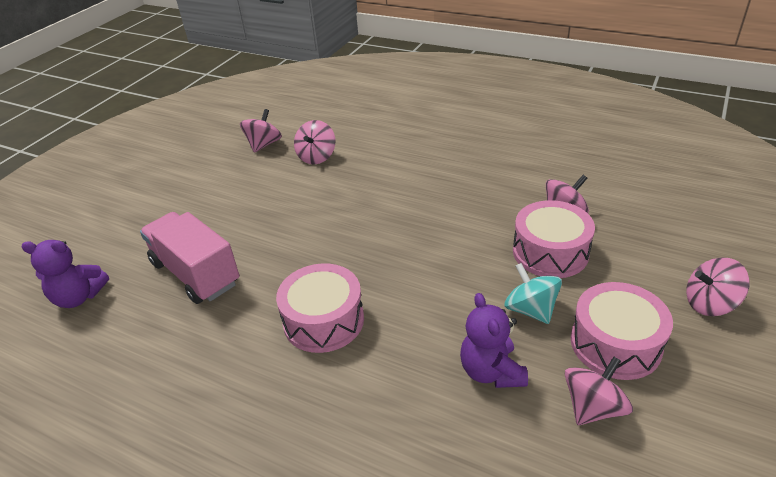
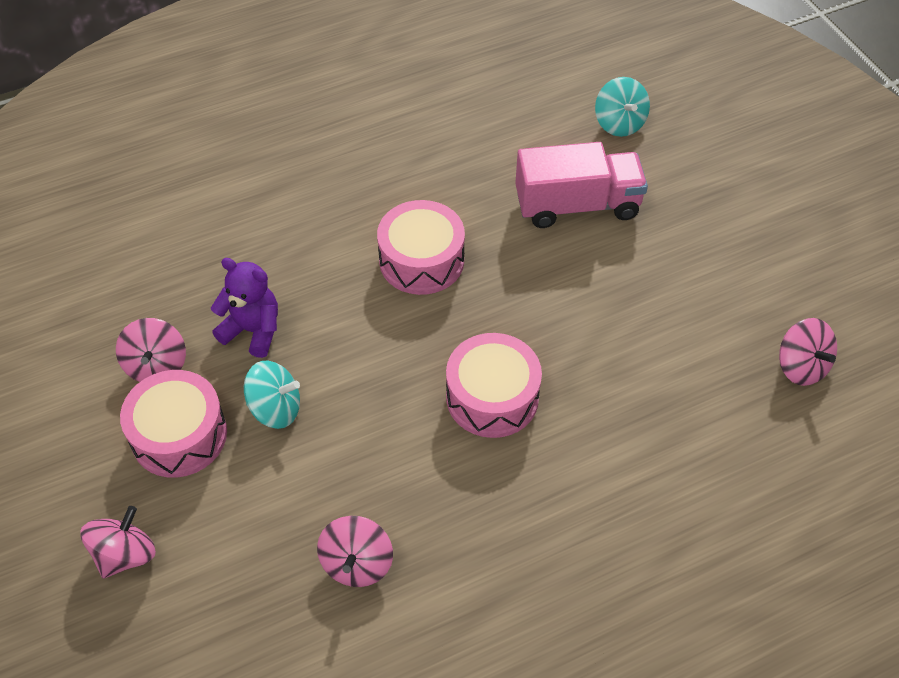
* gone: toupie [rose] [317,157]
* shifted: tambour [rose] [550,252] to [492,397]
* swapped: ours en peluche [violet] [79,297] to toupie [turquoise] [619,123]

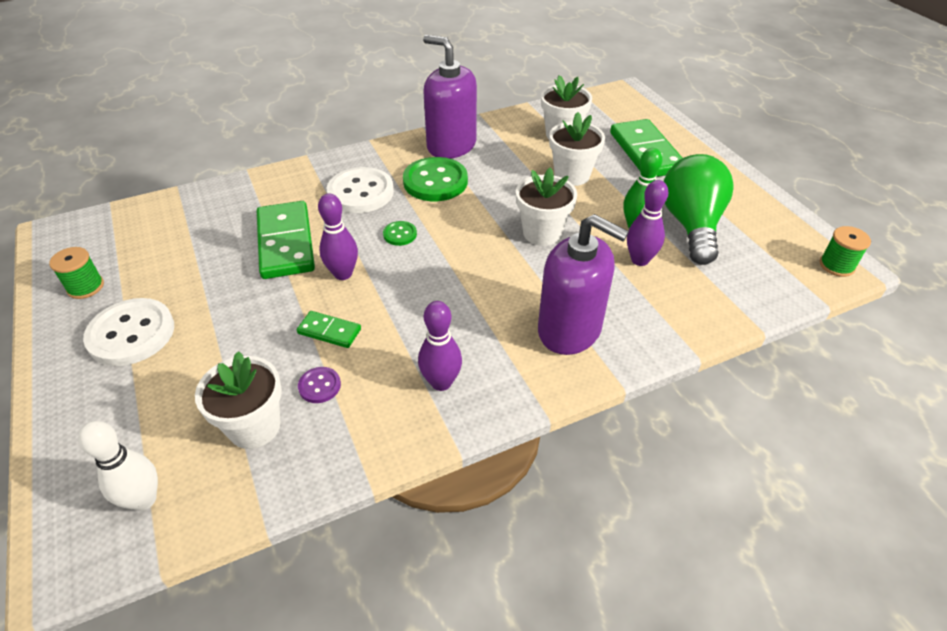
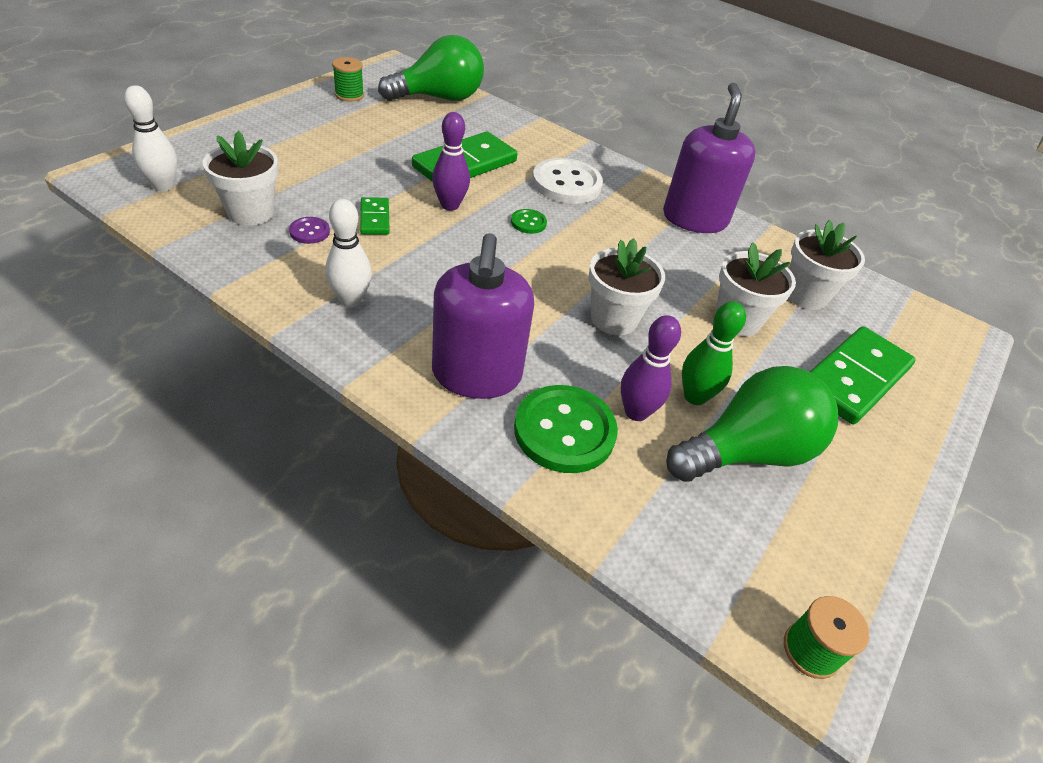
* shifted: bouton [vert] [435,181] to [564,431]
* gone: bouton [blanc] [131,334]
* repainted: quille [violet] [441,382] to quille [blanc] [351,300]
* new: ampoule [vert] [439,98]

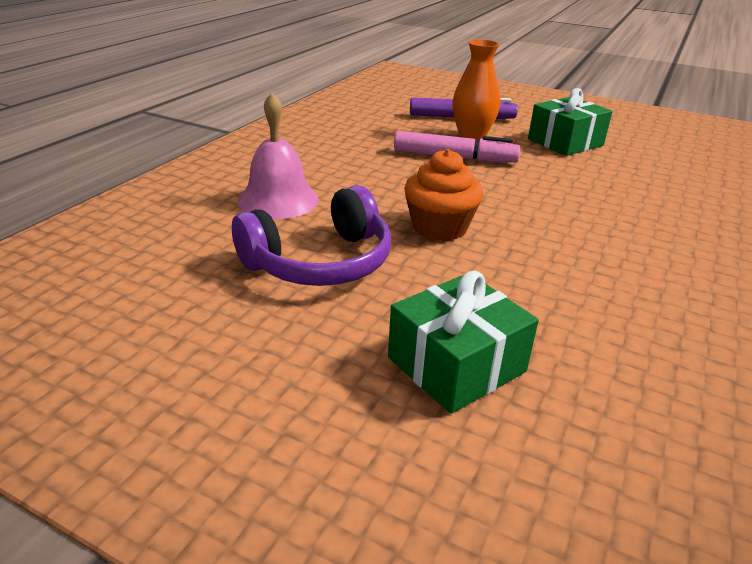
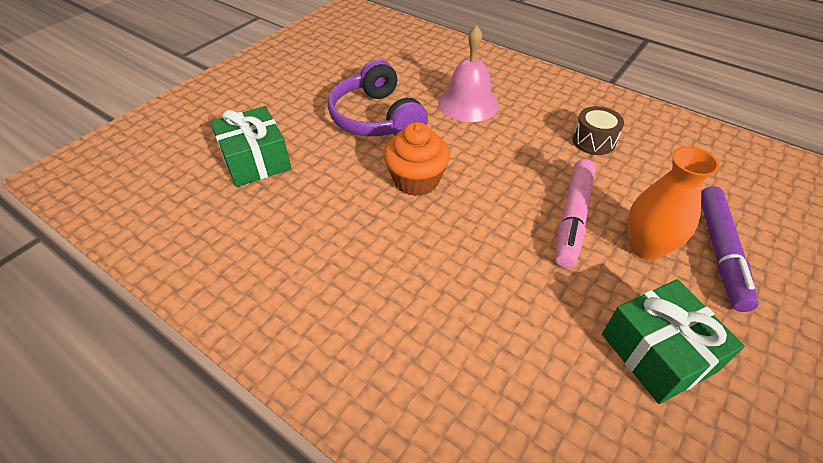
* new: tambour [marron] [593,141]

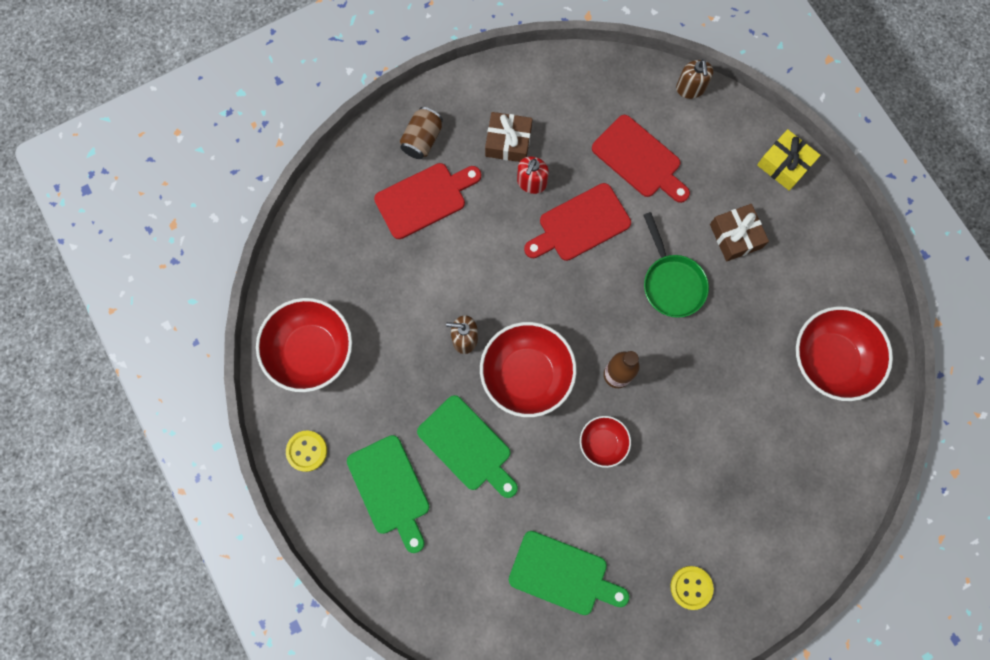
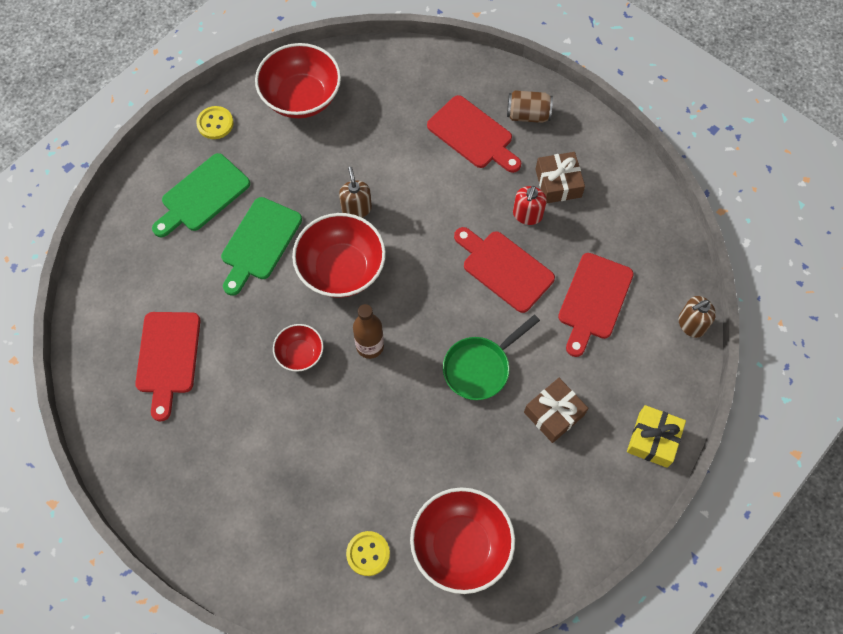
* rotated: distributeur de savon [rouge] [531,182] = [527,215] 75 degrees counterclockwise
* repainted: planche à découper [vert] [562,574] to planche à découper [rouge] [168,357]
* shifted: bouton [jaune] [691,587] to [368,553]

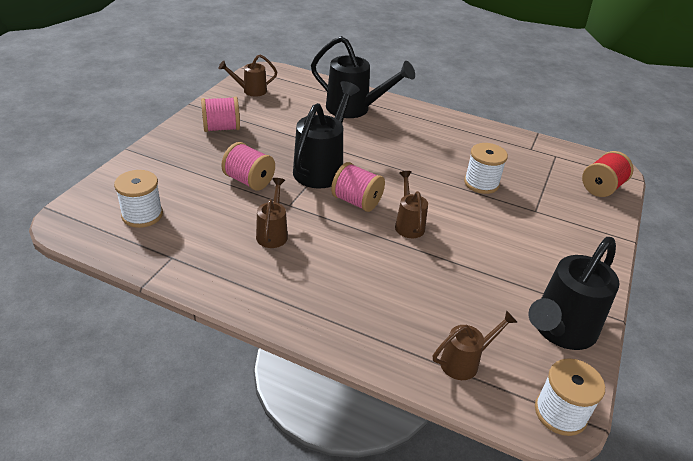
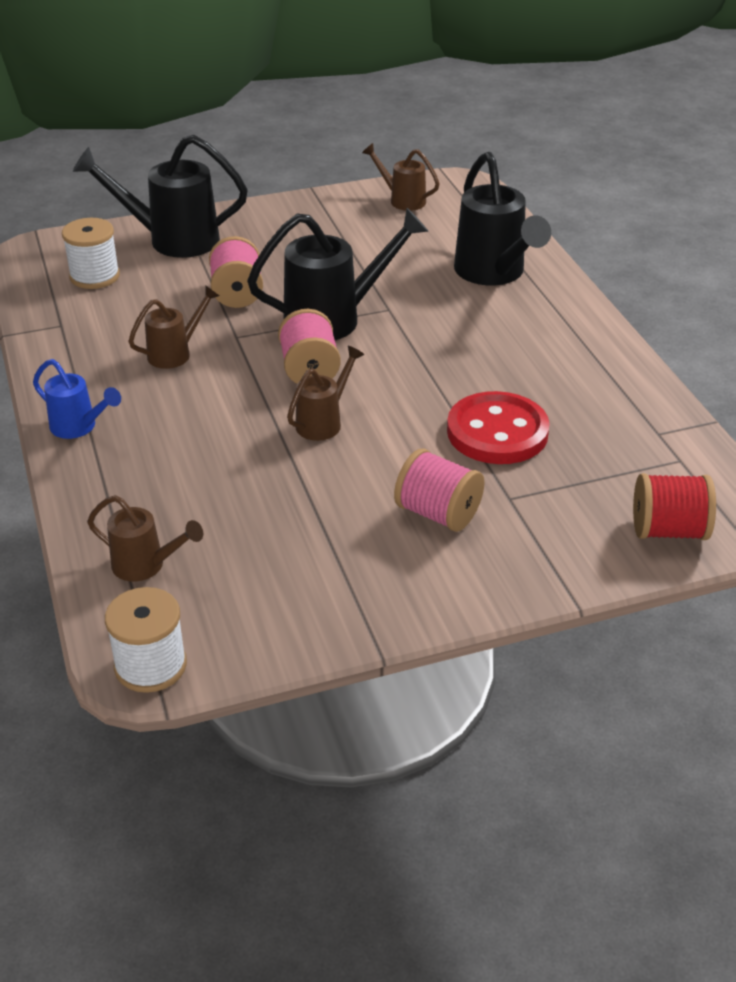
* shifted: bobine [rose] [221,128] to [438,513]
* swapped: bobine [blanc] [481,183] to bouton [rouge] [497,432]
* shifted: arrosoir [noir] [560,330] to [173,240]
* new: arrosoir [bleu] [78,427]

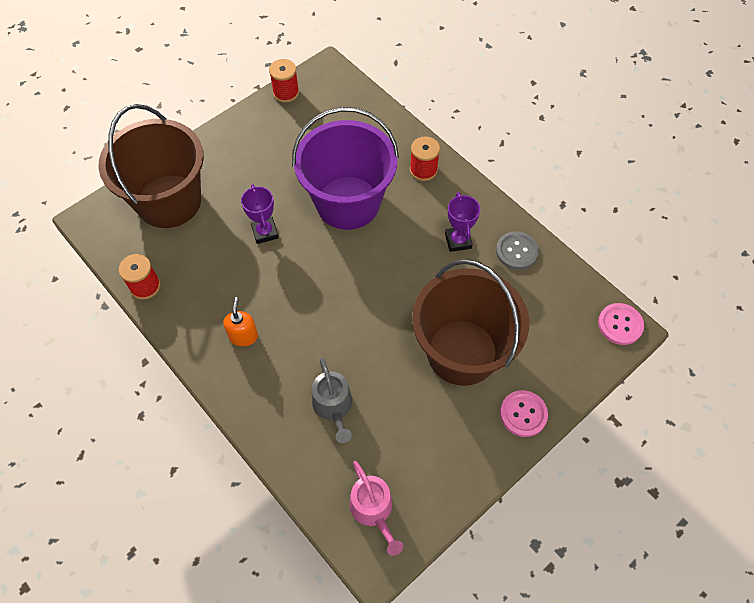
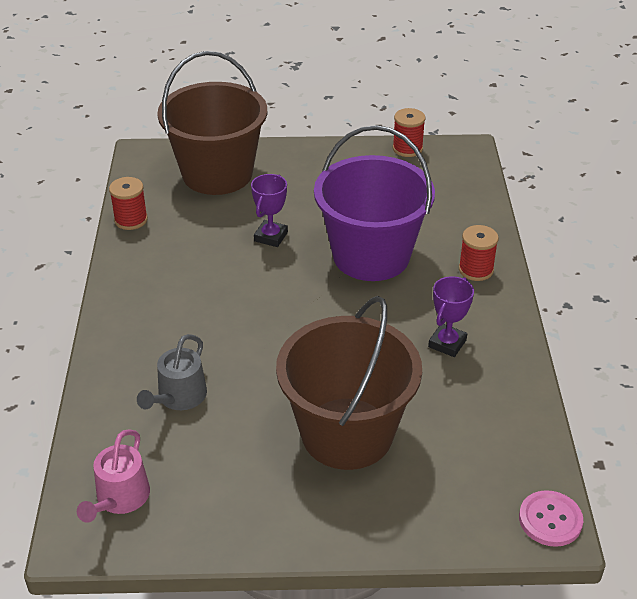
* gone: bouton [gris] [516,251]
* gone: distributeur de savon [orange] [243,336]
* gone: bouton [rose] [523,414]

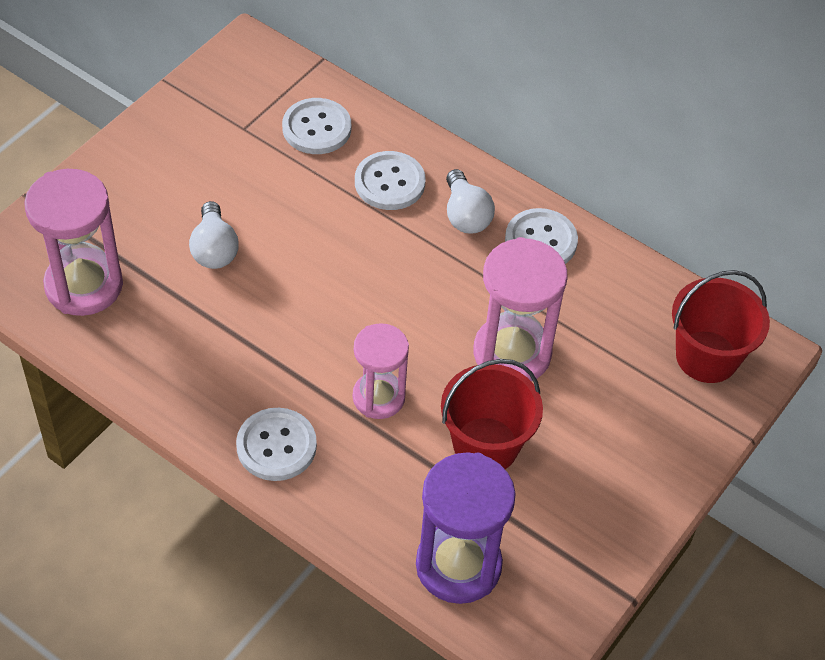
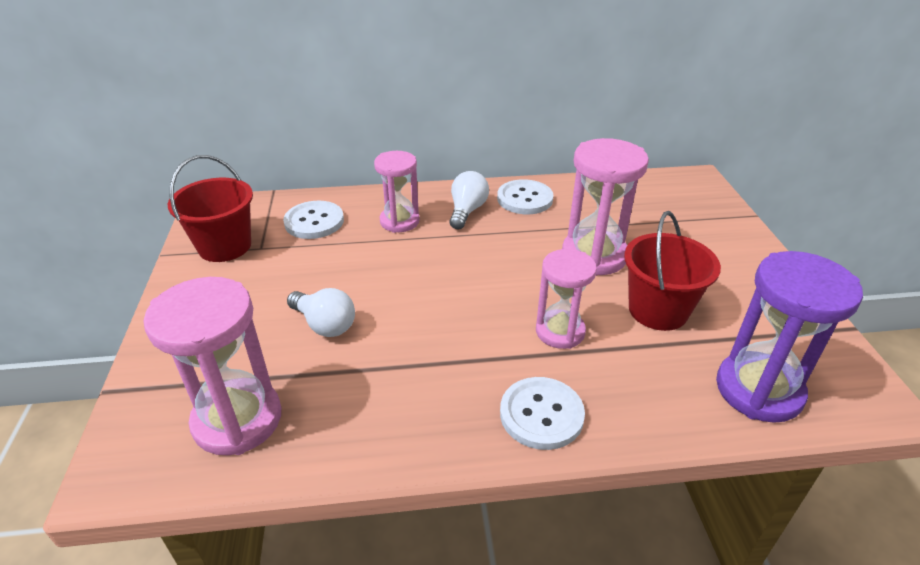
* swapped: bouton [blanc] [389,182] to sablier [rose] [399,221]
* rotated: ampoule [blanc] [465,215] = [467,211] 105 degrees counterclockwise
* shifted: seau [rouge] [707,357] to [225,246]

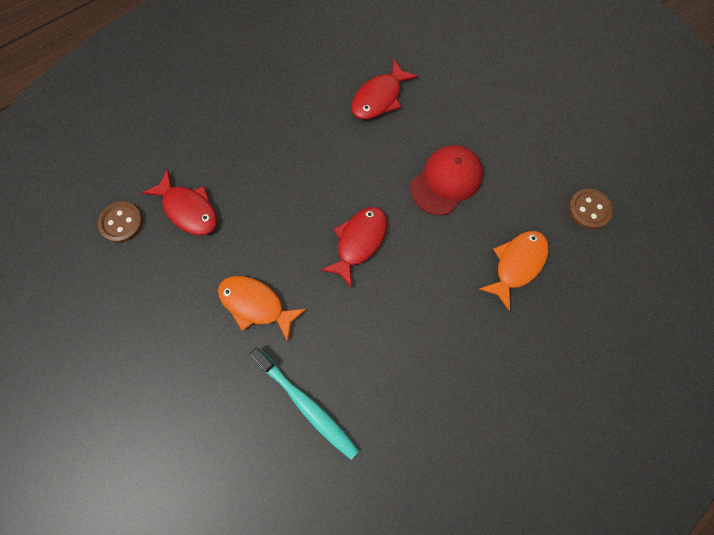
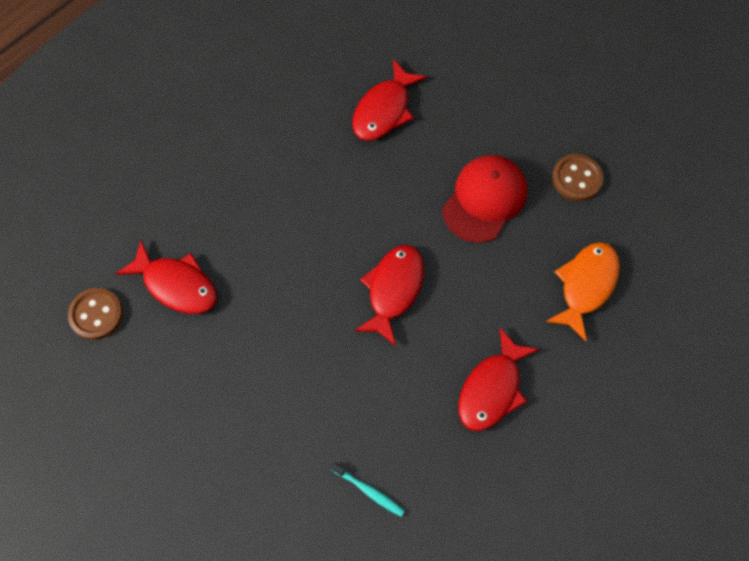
* shifted: bouton [marron] [588,209] to [576,179]
* gone: poisson [orange] [256,305]
* scaled: brosse à dents [turquoise] [306,405] = [368,491] x0.50
* new: poisson [rouge] [492,389]

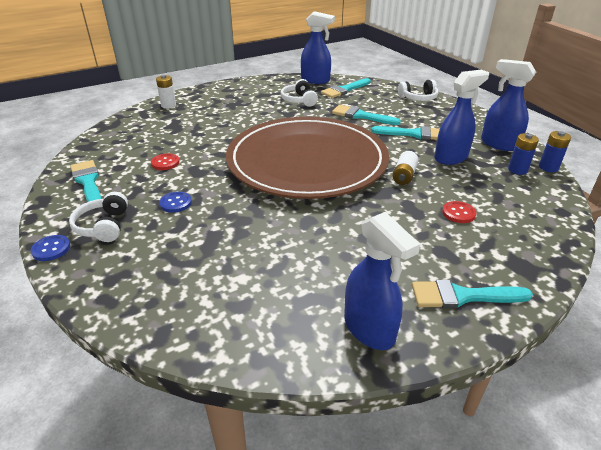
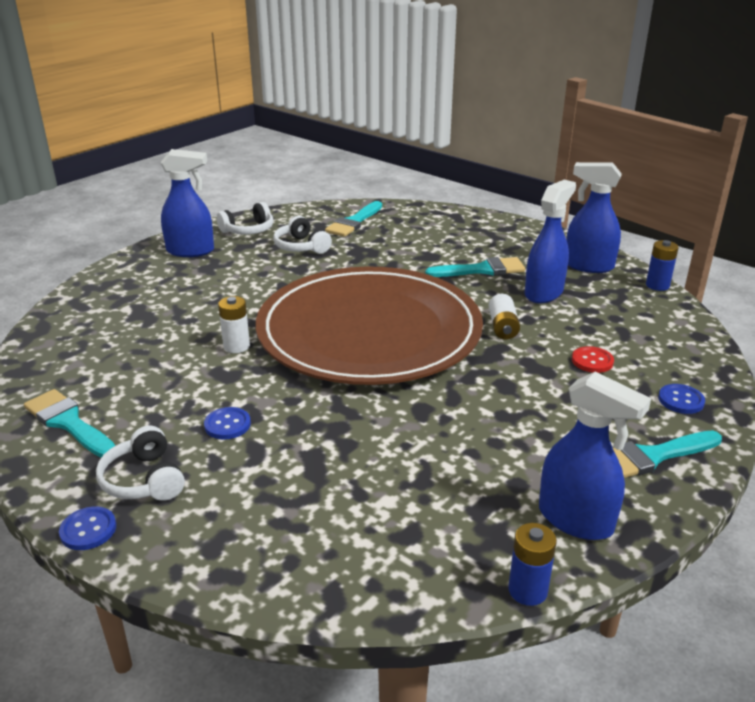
* shifted: vaporisateur [bleu] [315,80] to [191,251]
* shifted: pile [blanc] [168,105] to [236,346]
* shifted: casque audio [blanc] [418,98] to [248,230]
* gone: pinceau [turquoise] [361,116]
* shifted: pile [bleu] [517,170] to [527,590]
* gone: bouton [rouge] [165,163]
* new: bouton [bleu] [681,400]

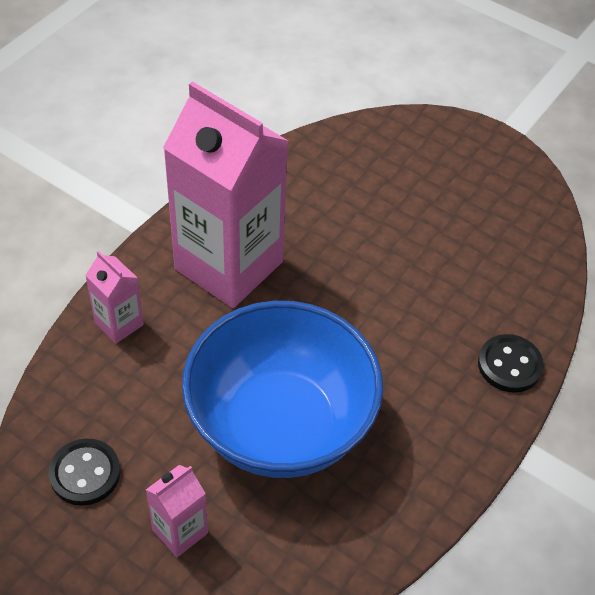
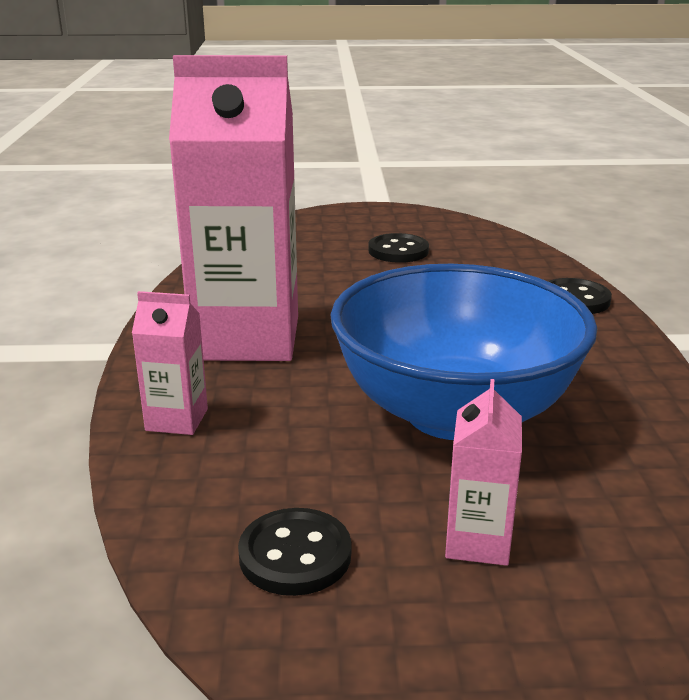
* new: bouton [noir] [398,251]

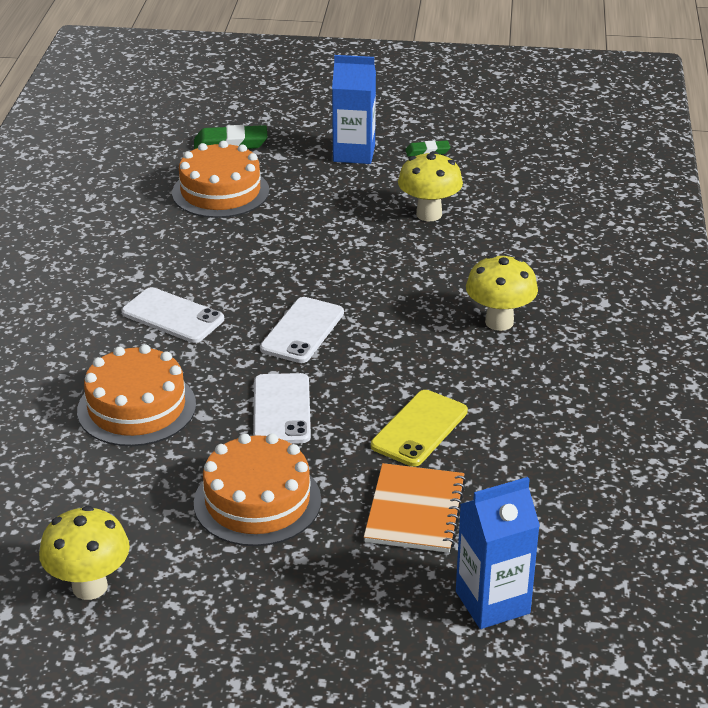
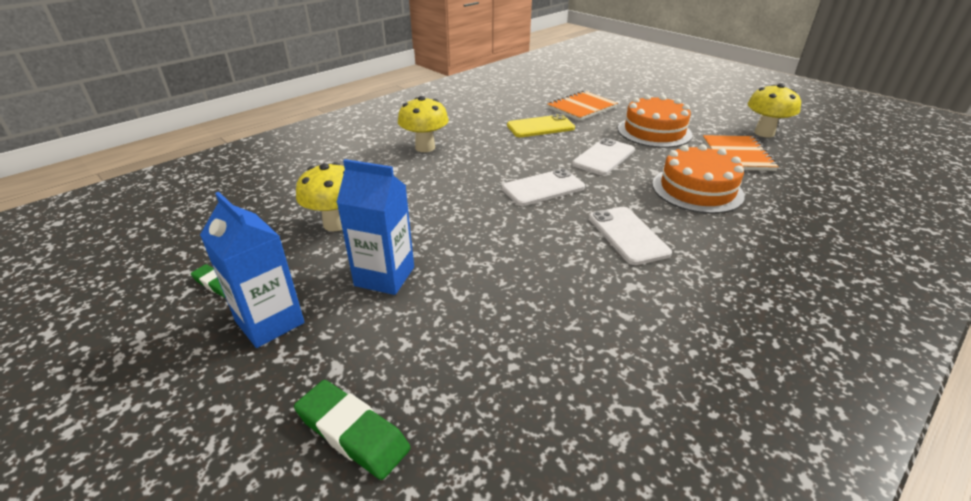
* gone: gâteau [orange] [220,192]
* shifted: brique de lait [bleu] [492,602] to [384,276]
* new: carnet [orange] [737,155]

